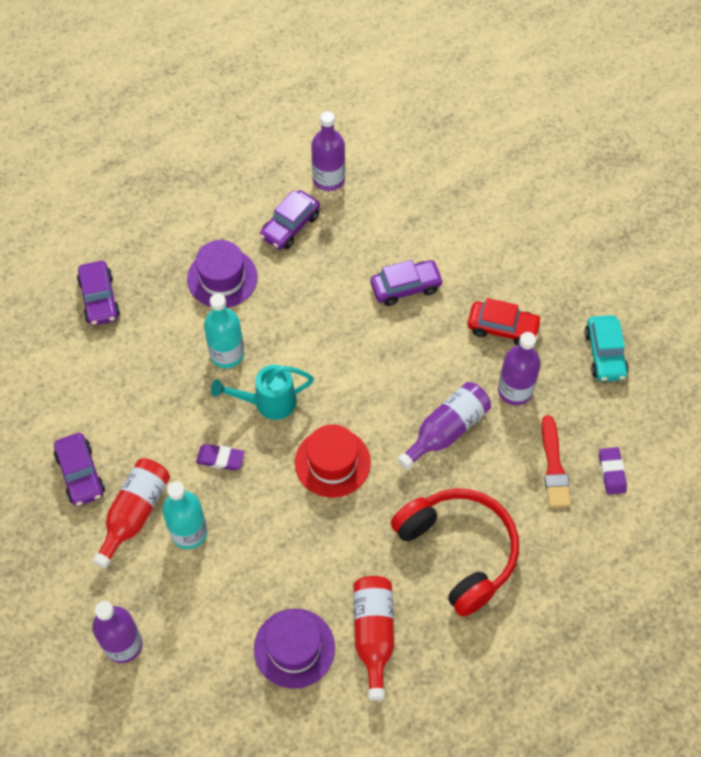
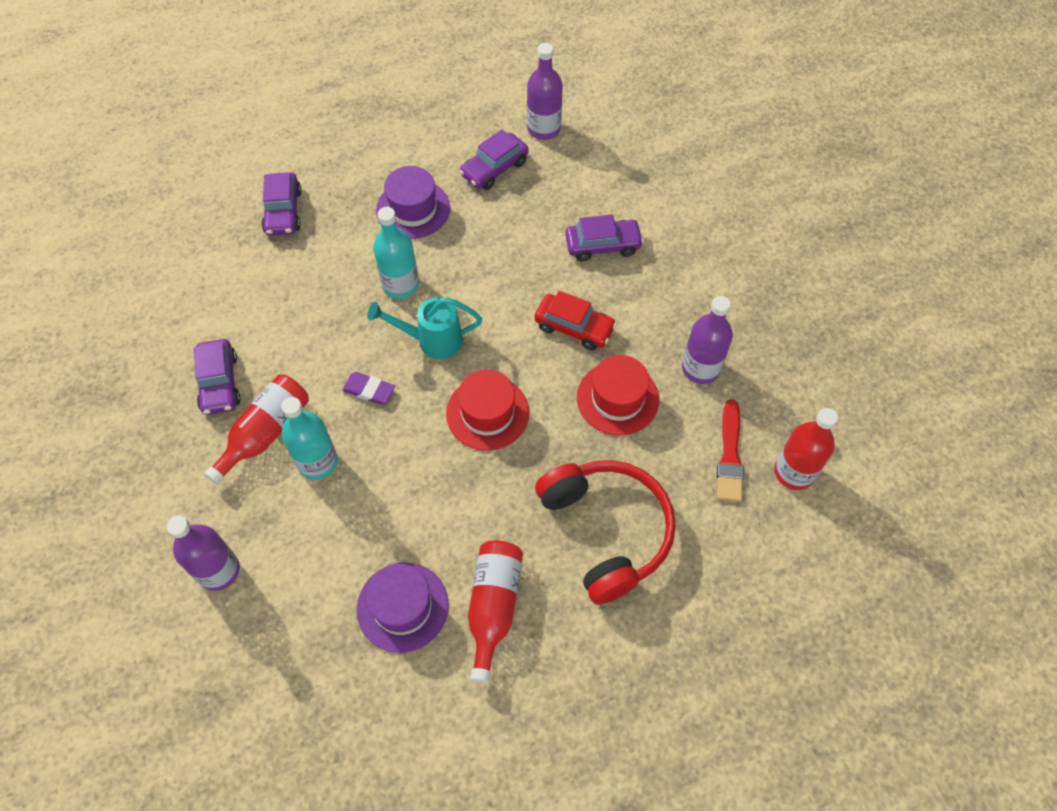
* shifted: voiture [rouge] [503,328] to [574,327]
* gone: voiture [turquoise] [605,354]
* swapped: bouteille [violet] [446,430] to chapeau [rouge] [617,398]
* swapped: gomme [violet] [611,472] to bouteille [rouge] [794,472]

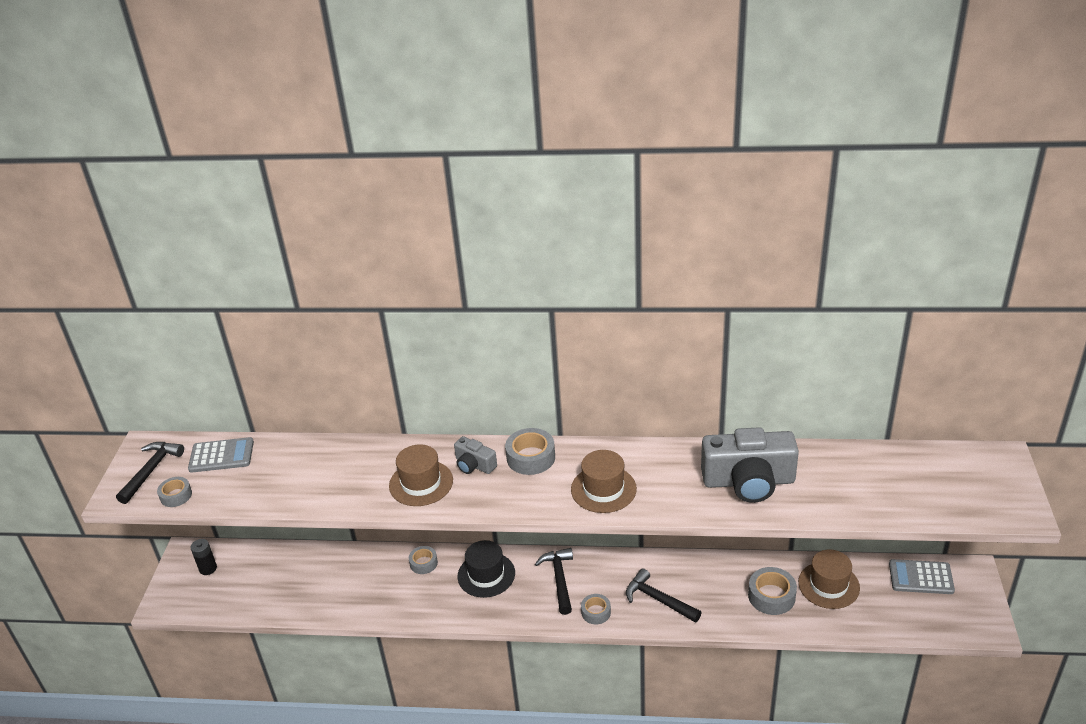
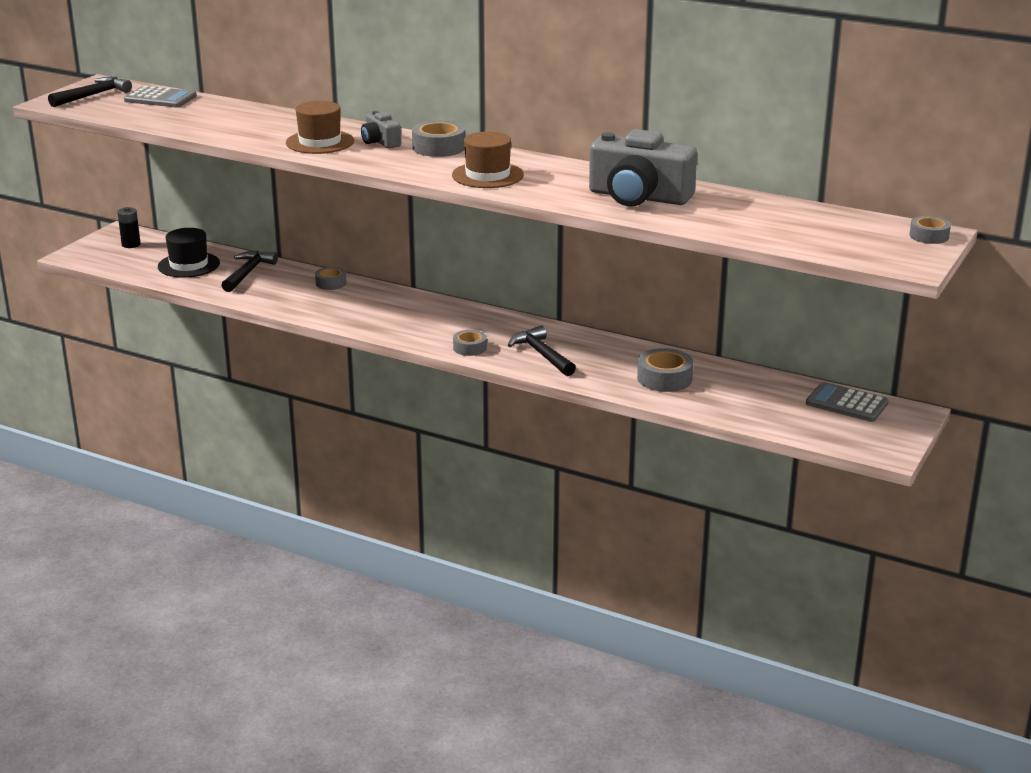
* shifted: ruban adhésif [gris] [176,495] to [929,236]
* shifted: chapeau [noir] [486,575] to [189,265]
* shifted: marteau [noir] [559,579] to [248,273]
* gone: chapeau [marron] [828,585]

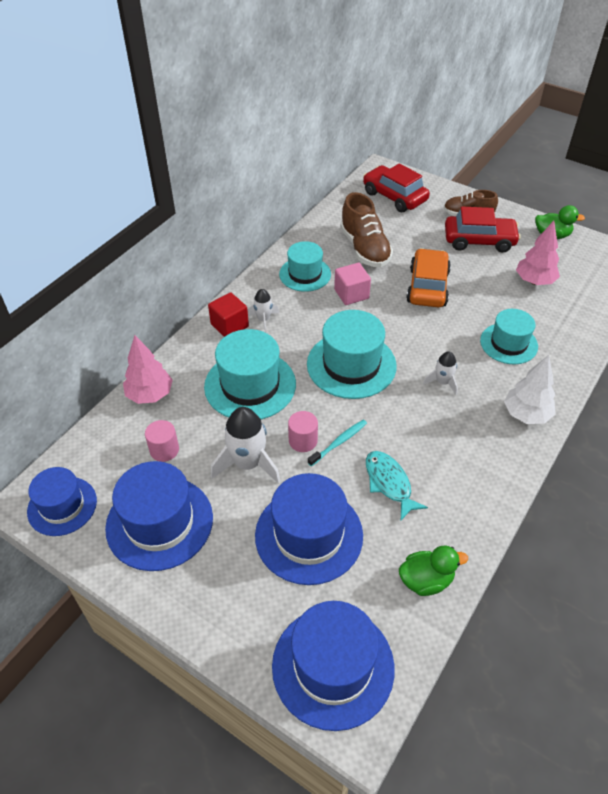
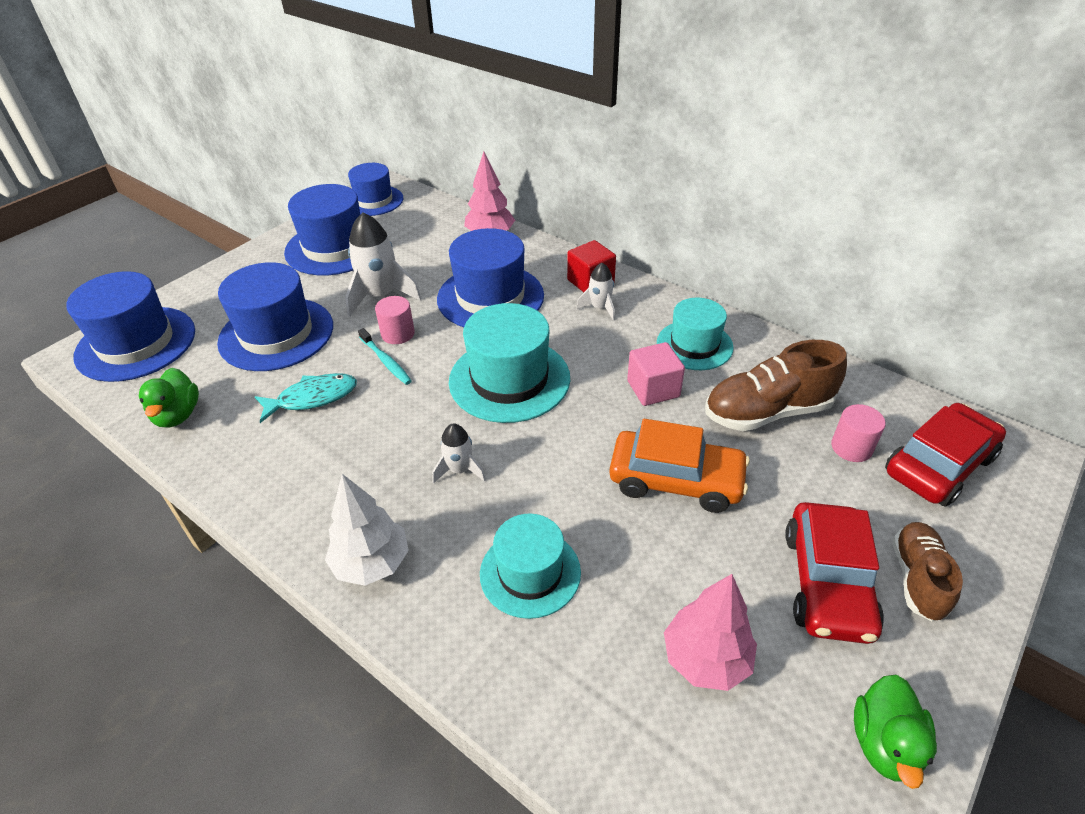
* repainted: chapeau [turquoise] [250,385] to chapeau [bleu] [490,297]
* shifted: cylindre [rose] [164,450] to [851,447]

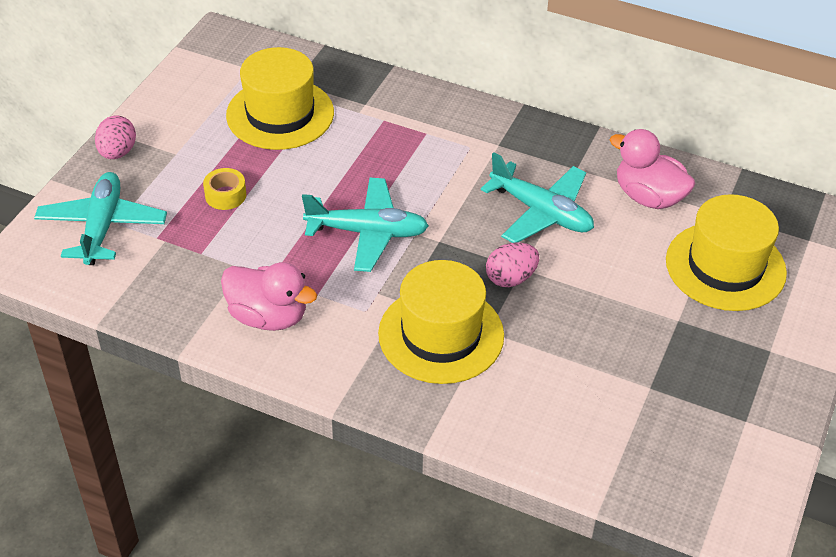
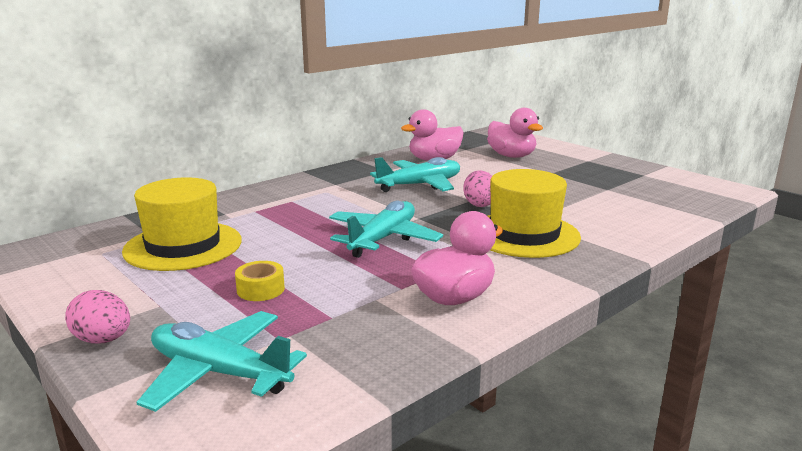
* swapped: chapeau [jaune] [725,266] to canard [rose] [511,156]

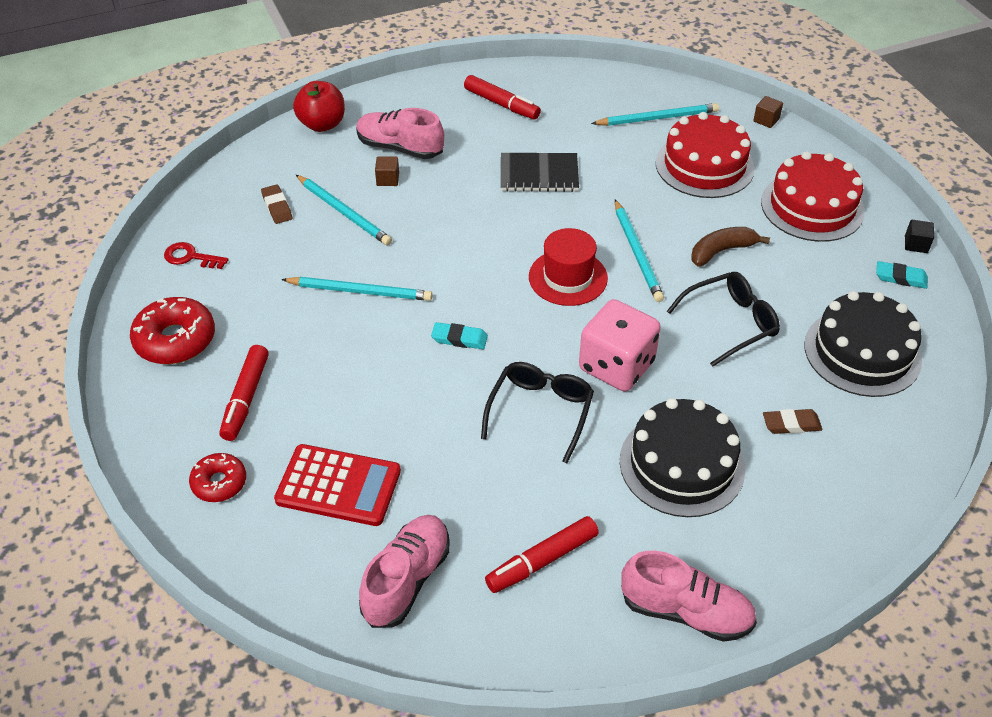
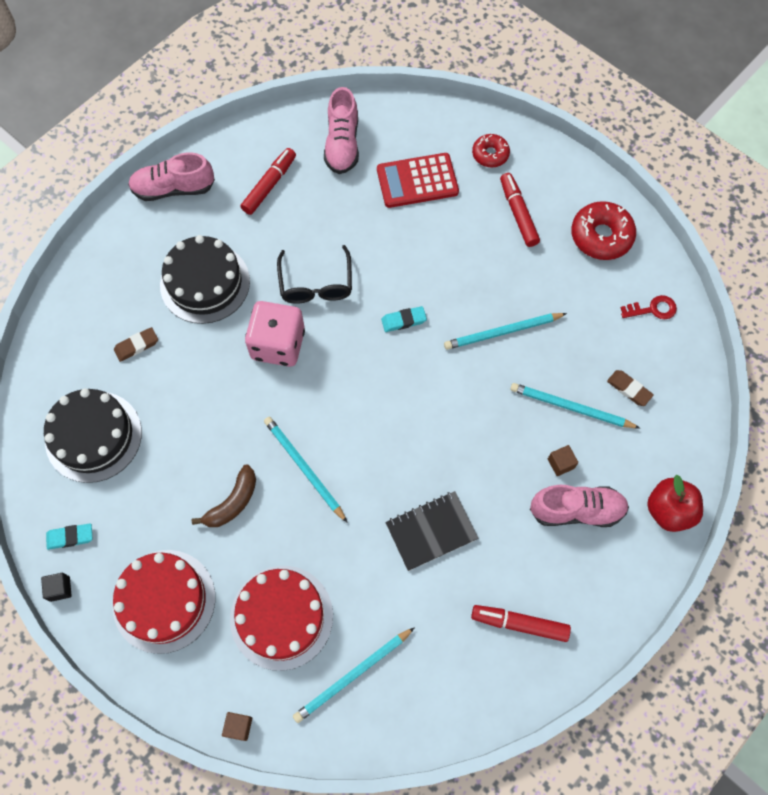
* gone: chapeau [rouge] [568,277]
* gone: lunettes [noir] [730,323]

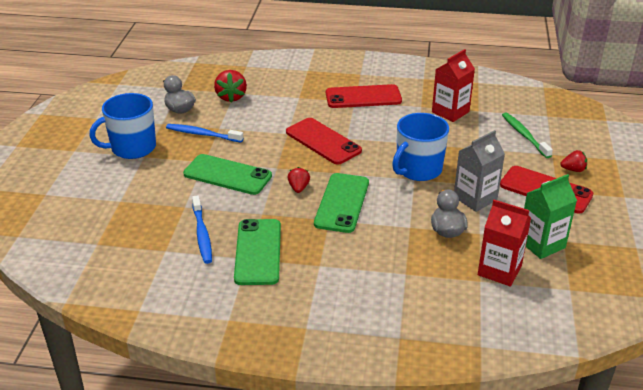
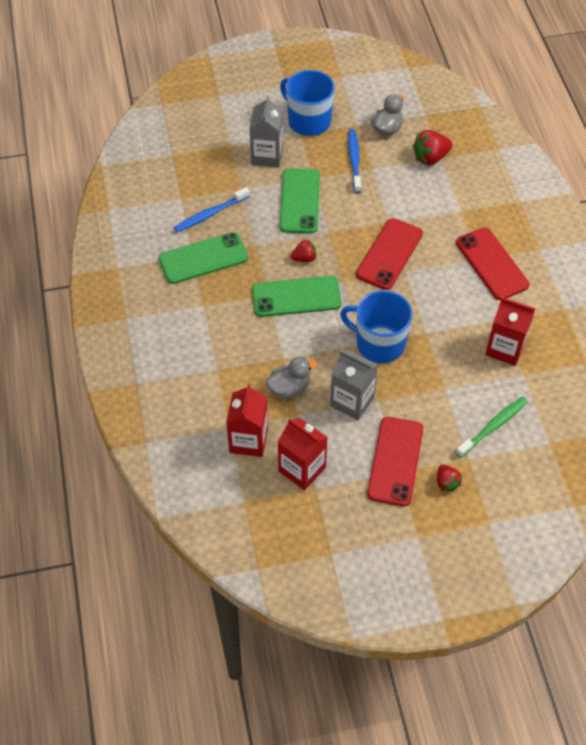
* repainted: brique de lait [vert] [541,244] to brique de lait [rouge] [302,469]
* new: brique de lait [gris] [267,156]

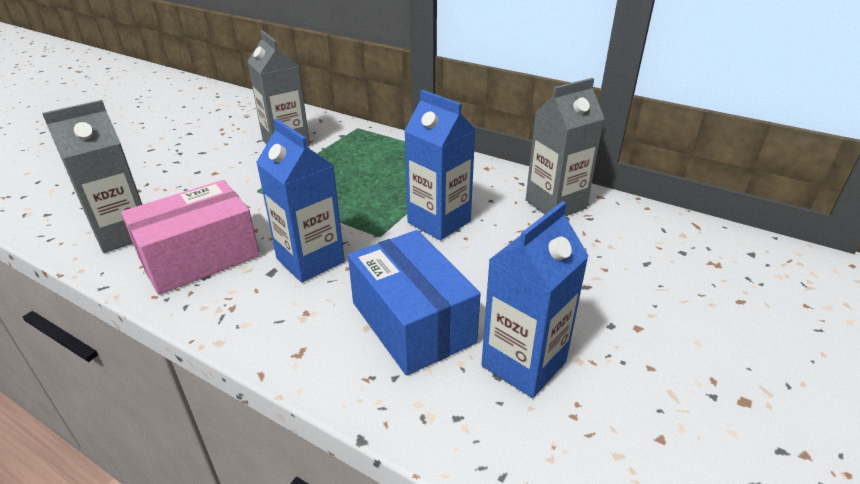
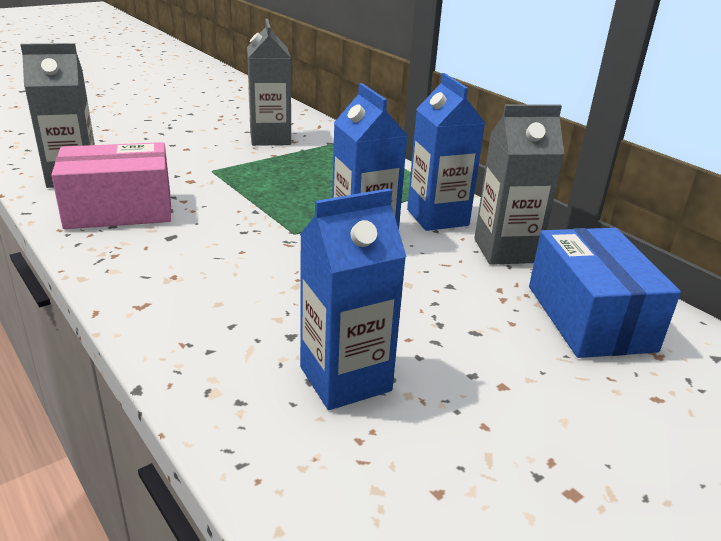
* shifted: brique de lait [bleu] [310,260] to [437,217]
* shifted: boîte [bleu] [412,322] to [589,318]

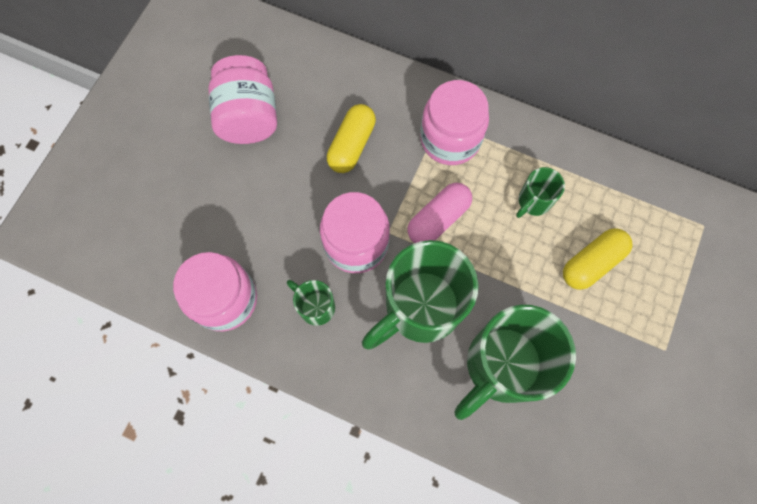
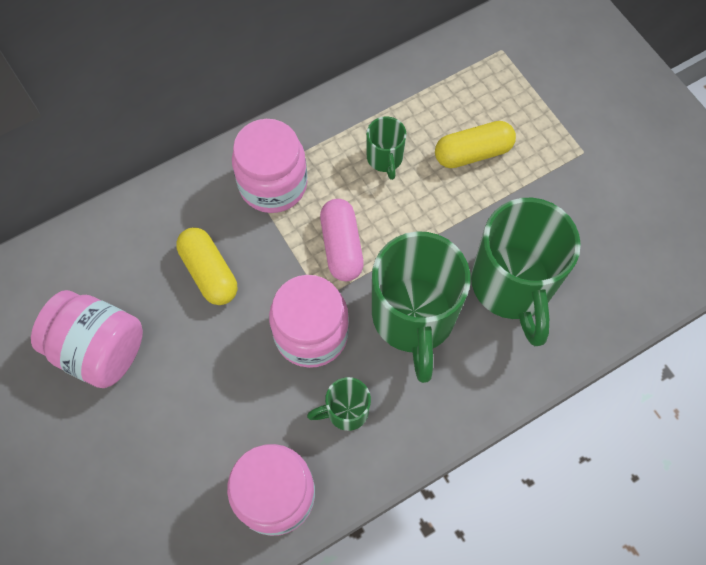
* rotated: gélule [jaune] [591,263] = [473,153] 75 degrees clockwise

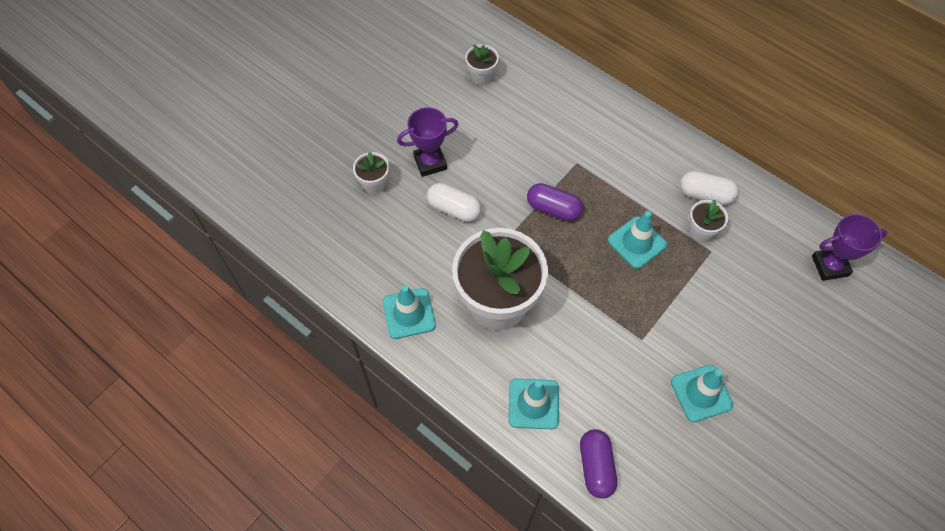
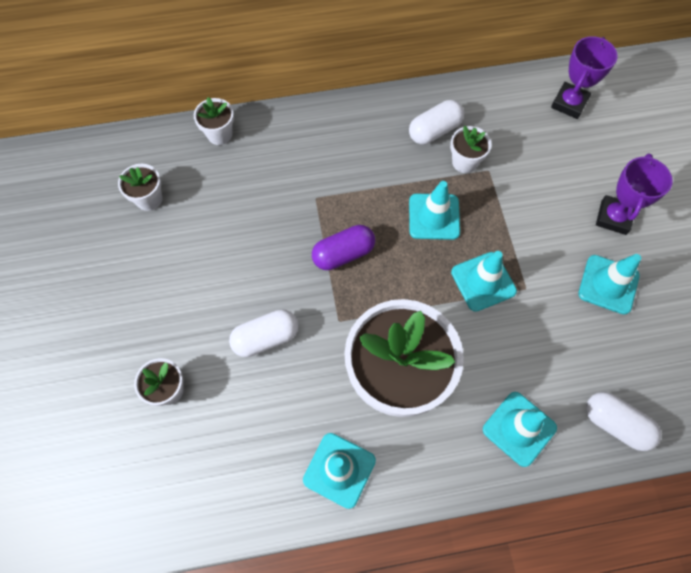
* shifted: trophée [violet] [430,162] to [613,217]
* repainted: gélule [violet] [596,467] to gélule [blanc] [615,424]
* new: pot de fleurs [blanc] [219,134]
* new: cône de chantier [turquoise] [483,281]

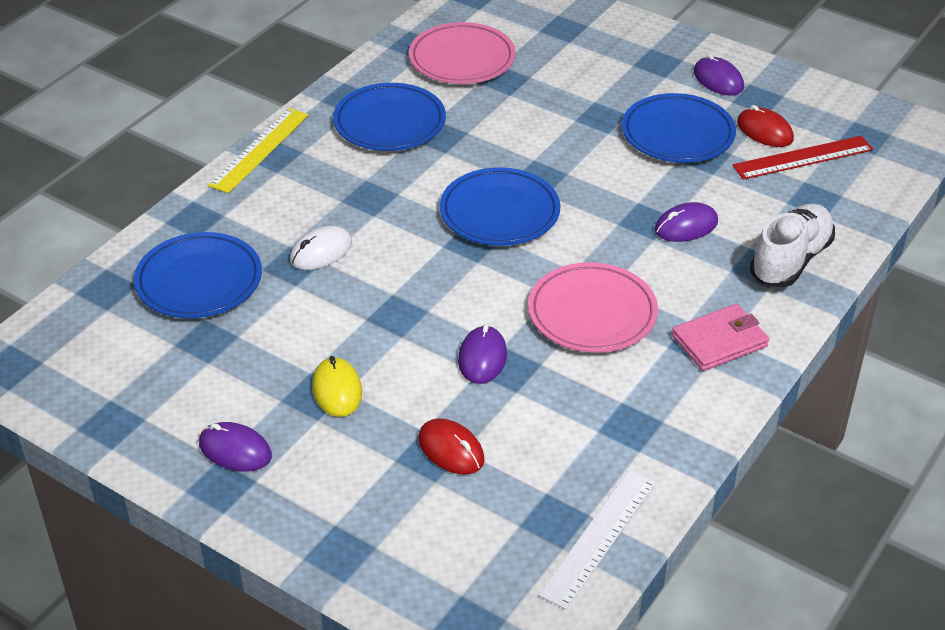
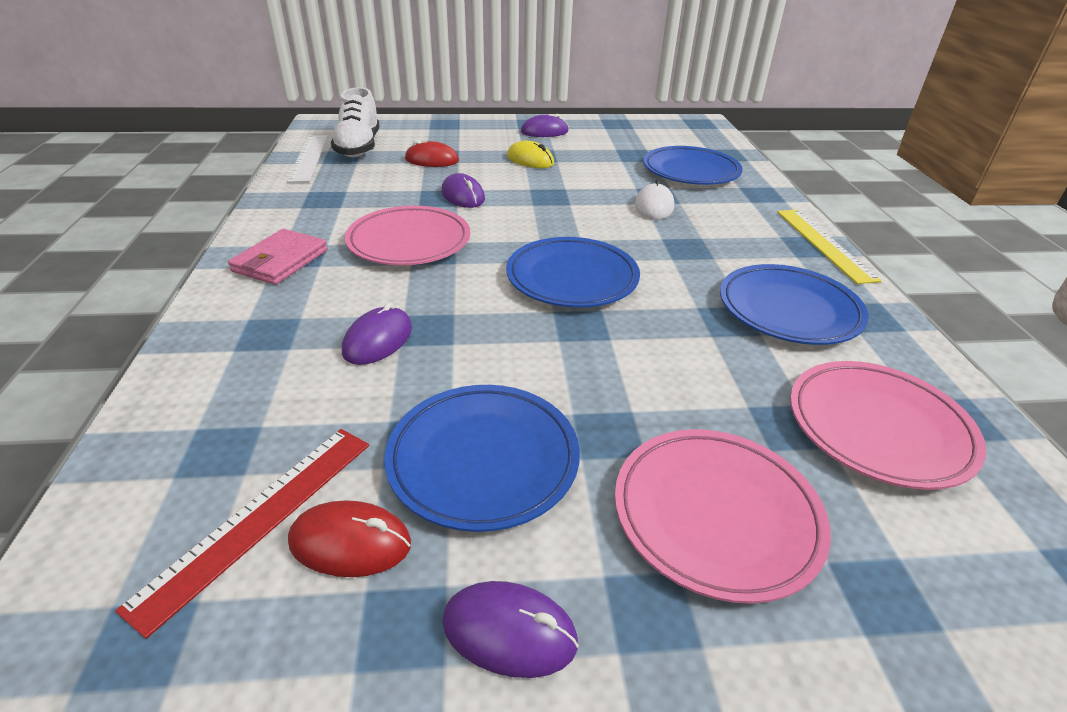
* shifted: chaussure [blanc] [790,260] to [358,147]
* new: assiette [rose] [716,515]

